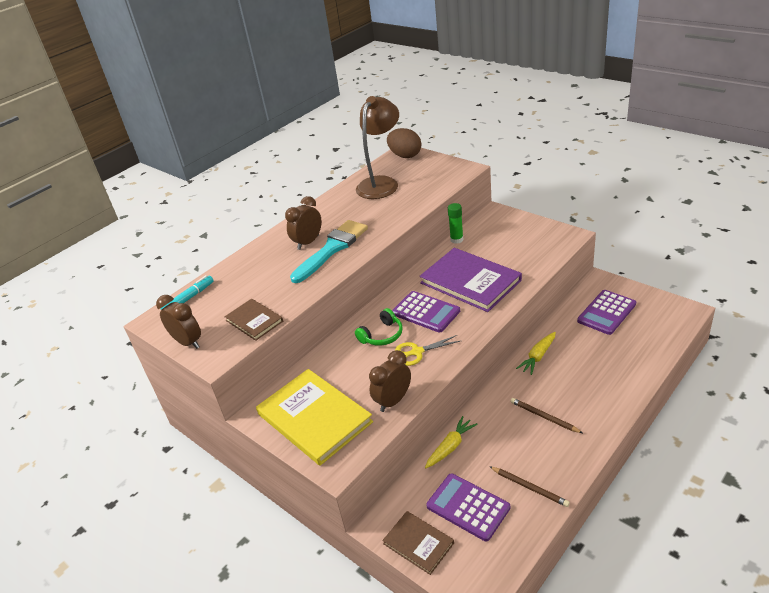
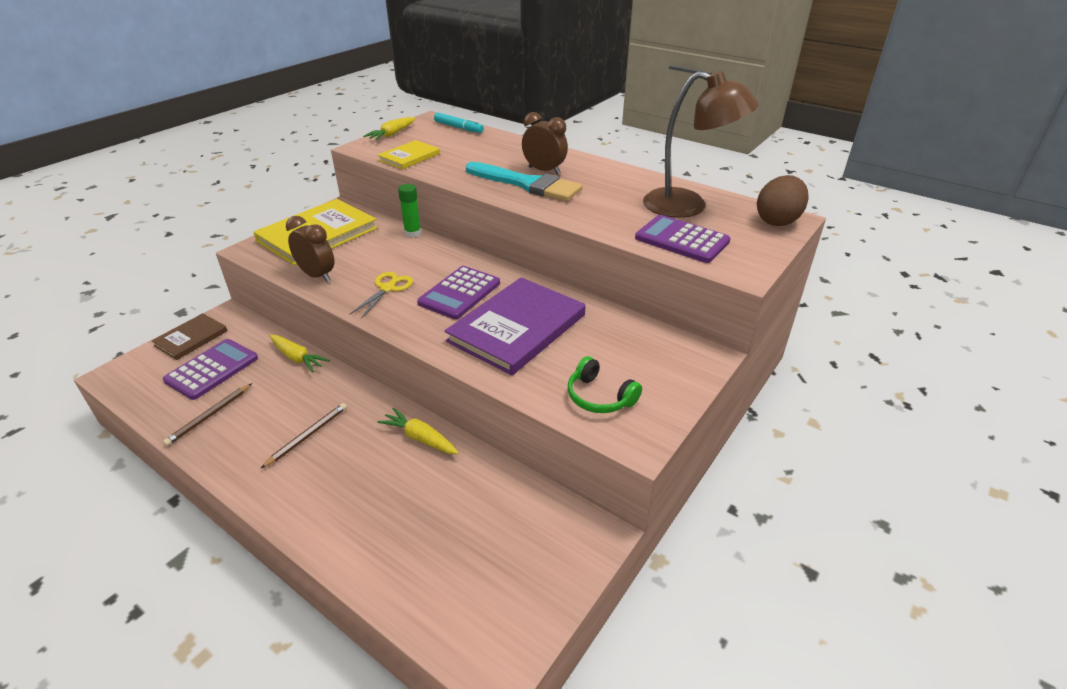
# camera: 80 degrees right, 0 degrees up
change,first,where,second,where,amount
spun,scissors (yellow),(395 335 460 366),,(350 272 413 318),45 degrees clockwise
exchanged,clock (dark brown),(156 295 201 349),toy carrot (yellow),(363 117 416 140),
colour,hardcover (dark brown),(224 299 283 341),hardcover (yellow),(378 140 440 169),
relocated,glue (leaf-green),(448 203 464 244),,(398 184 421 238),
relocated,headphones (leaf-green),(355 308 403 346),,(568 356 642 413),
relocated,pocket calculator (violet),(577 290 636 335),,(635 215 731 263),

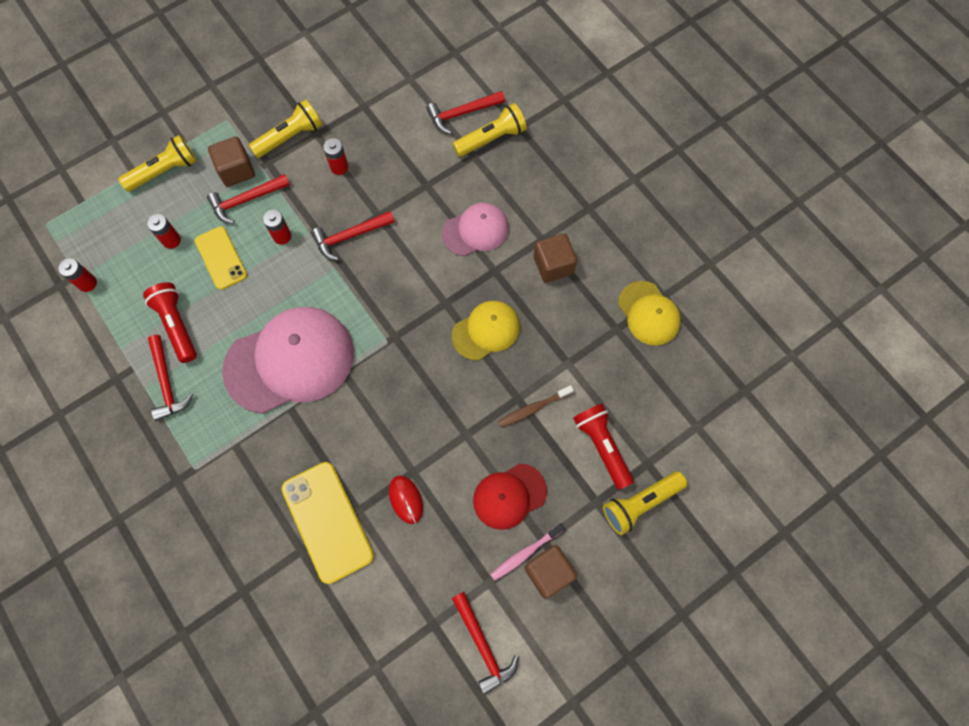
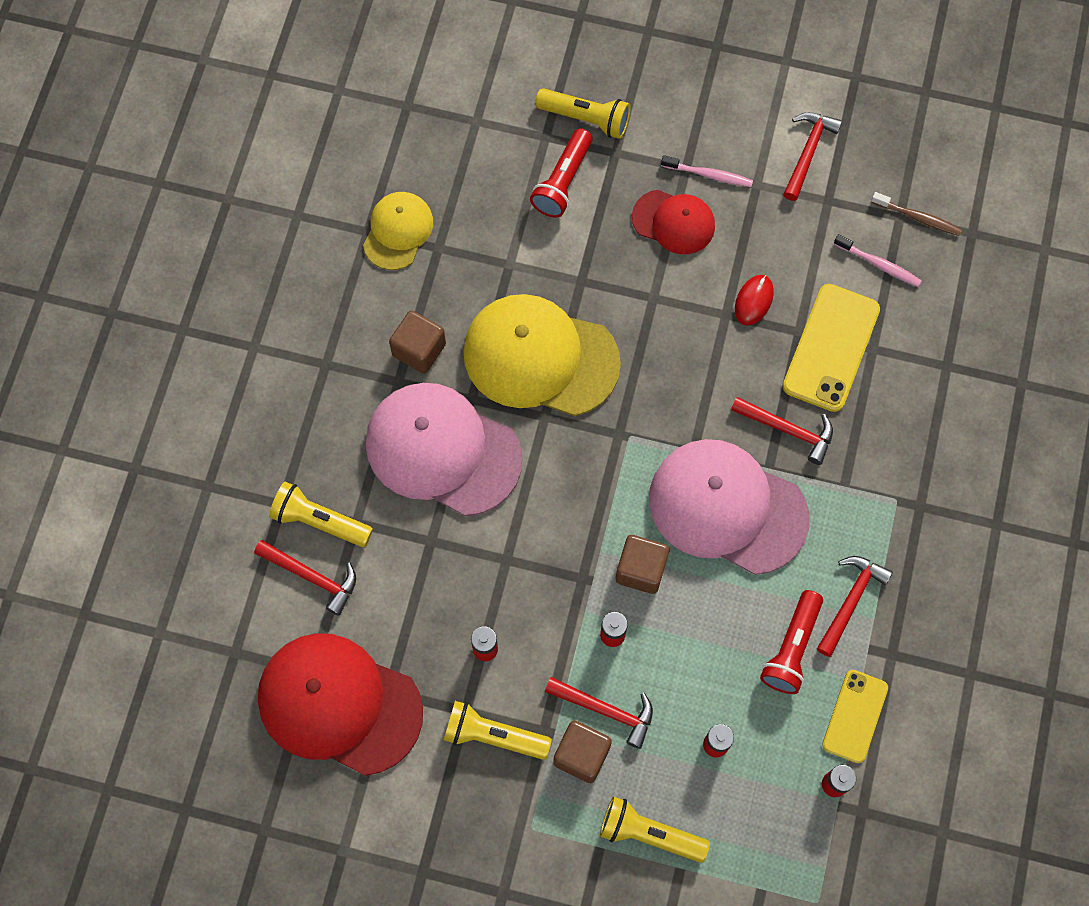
# camera: 130 degrees left, 0 degrees up
change,first,where,second,where,amount
appeared,,,cap (crimson),(258 633 423 776),
size,cap (rose-pink),(442 203 509 256),,(366 383 522 516),x1.82
size,cap (yellow),(452 301 520 361),,(463 294 621 416),x1.82
relocated,block (dark brown),(525 545 577 598),,(616 535 669 594),
relocated,hammer (crimson),(311 211 395 260),,(731 397 833 465),
relocated,smartphone (yellow),(195 226 247 290),,(822 670 888 763),
appeared,,,tooth brush (rose-pink),(834 234 922 287),
relocated,tooth brush (dark brown),(498 385 574 428),,(871 192 962 236),

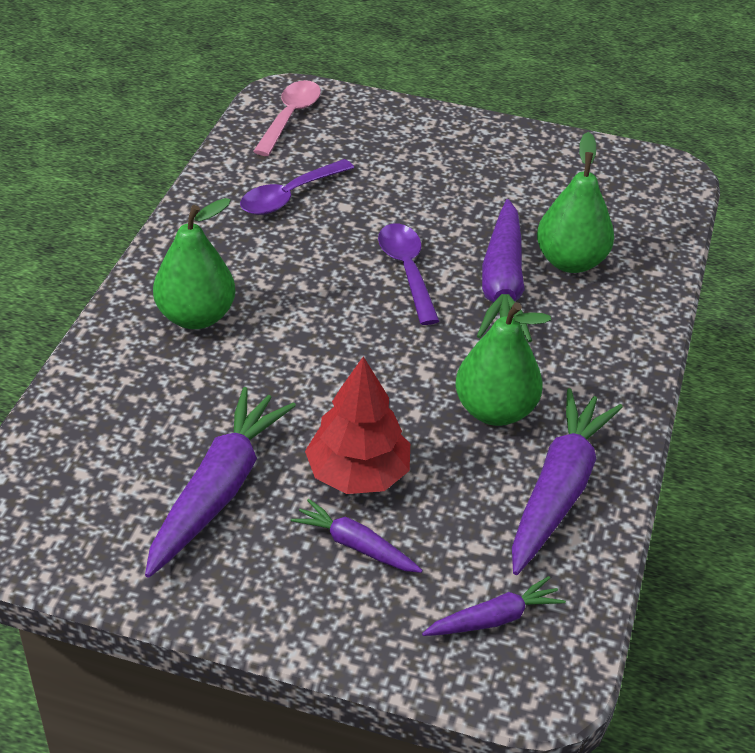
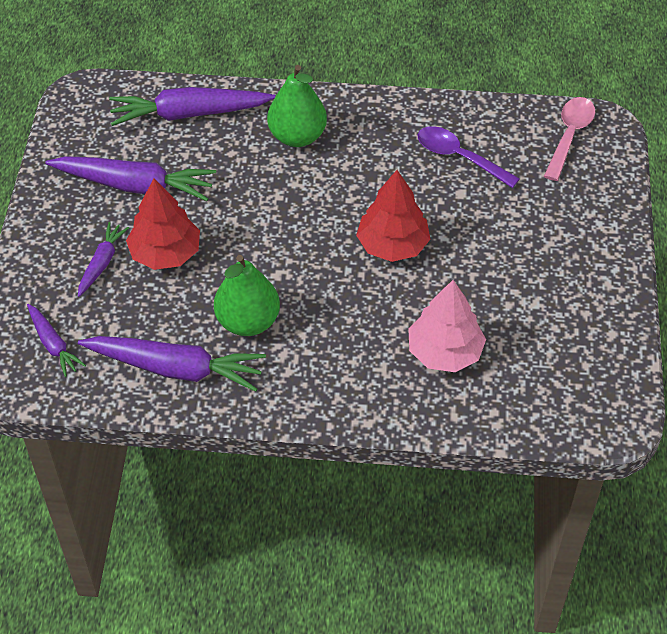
# camera: 80 degrees right, 10 degrees up
change,first,where,second,where,amount
relocated,toy carrot (violet),(477 199 532 342),,(109 87 275 126),
exchanged,teaspoon (violet),(378 224 439 325),fir tree (crimson),(356 170 430 262),
exchanged,toy pear (leaf-green),(537 132 614 273),fir tree (rose-pink),(408 280 486 372),
spun,teaspoon (rose-pink),(253 80 321 156),,(544 97 595 181),75 degrees counterclockwise

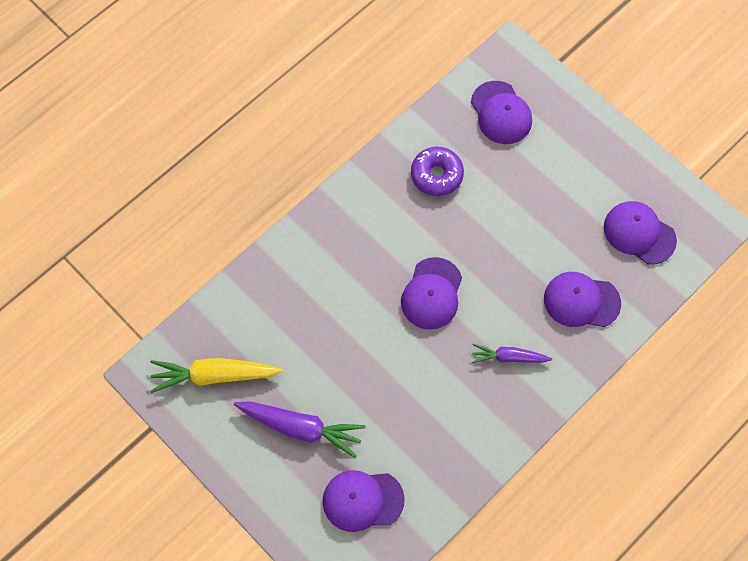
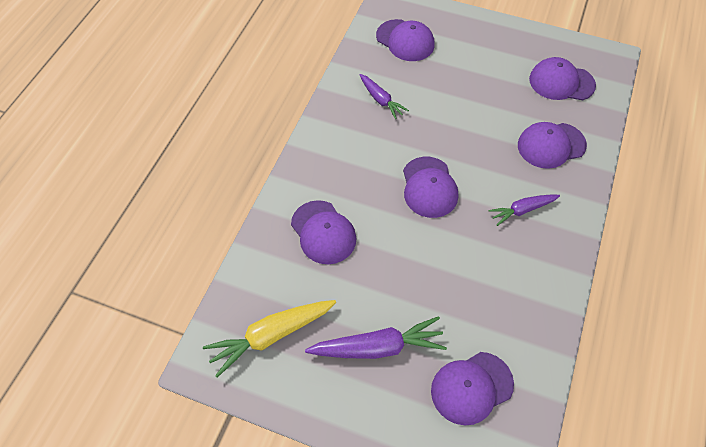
# camera: 25 degrees left, 10 degrees down
change,first,where,second,where,amount
appeared,,,cap (violet),(291 200 356 264),
exchanged,doughnut (violet),(411 146 464 196),toy carrot (violet),(359 74 409 119),

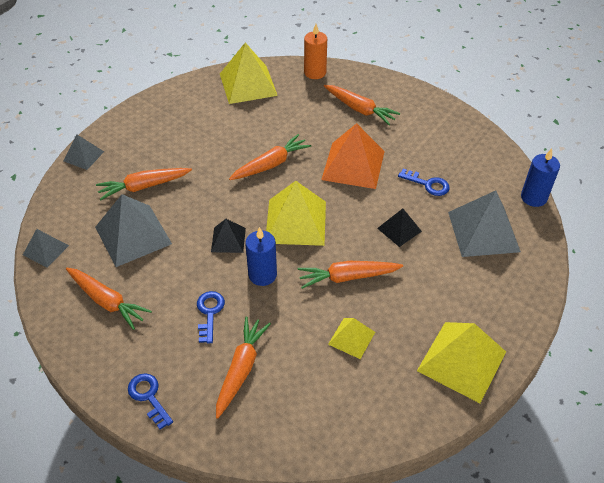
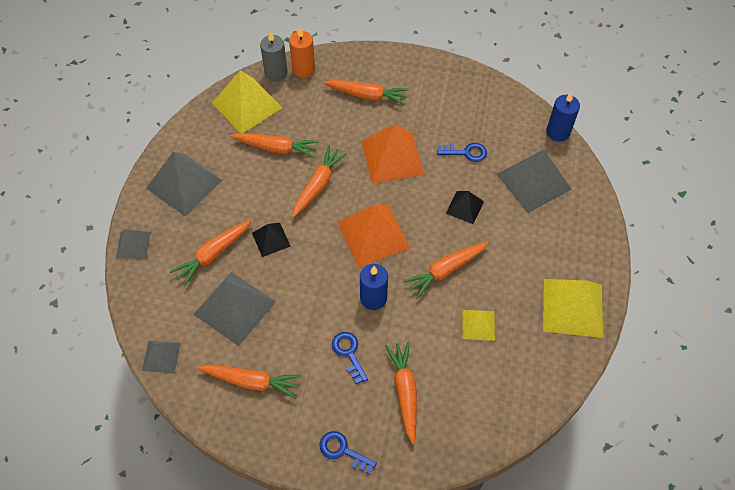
# camera: 25 degrees left, 10 degrees up
change,first,where,second,where,amount
appeared,,,pyramid shape (gray),(146 152 222 216),
appeared,,,toy carrot (orange),(230 133 319 158),
relocated,pyramid shape (black),(211 219 246 253),,(252 223 291 257),
appeared,,,candle (gray),(260 31 288 82),
colour,pyramid shape (yellow),(266 181 326 246),pyramid shape (orange),(338 204 410 267),

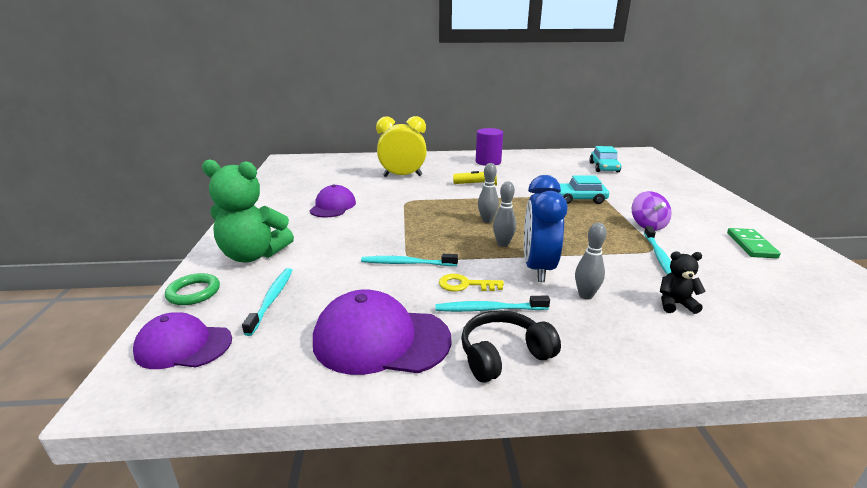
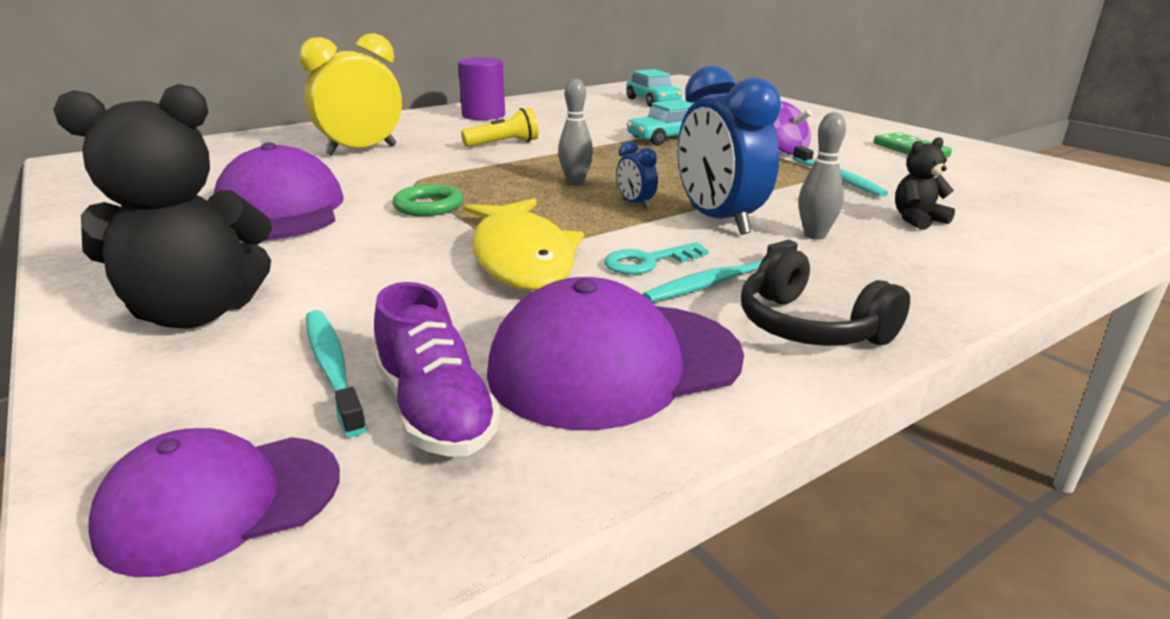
# camera: 30 degrees left, 0 degrees up
change,first,where,second,where,amount
colour,teddy (leaf-green),(202 159 294 262),teddy (black),(53 84 272 329),
size,cap (violet),(309 185 356 217),,(213 142 344 240),x1.53
appeared,,,sneaker (violet),(374 282 501 457),
relocated,ring (leaf-green),(165 273 220 305),,(392 184 463 216),
exchanged,tooth brush (teal),(361 254 458 266),toy fish (yellow),(463 198 584 290),
colour,door key (yellow),(439 274 504 291),door key (teal),(604 242 709 275),
exchanged,skittle (gray),(493 181 516 247),clock (royal blue),(616 142 658 209),
spun,headphones (black),(461 310 561 383),,(741 246 910 346),75 degrees counterclockwise

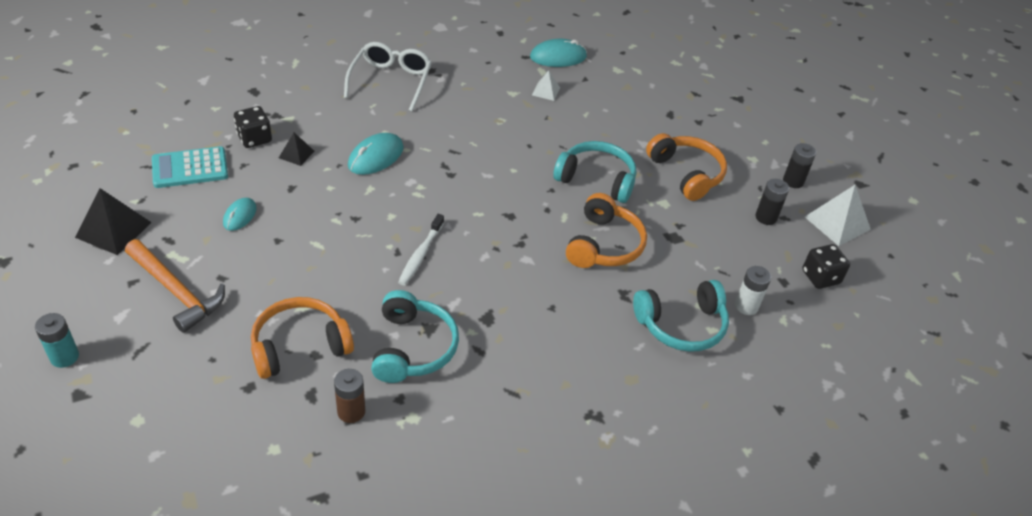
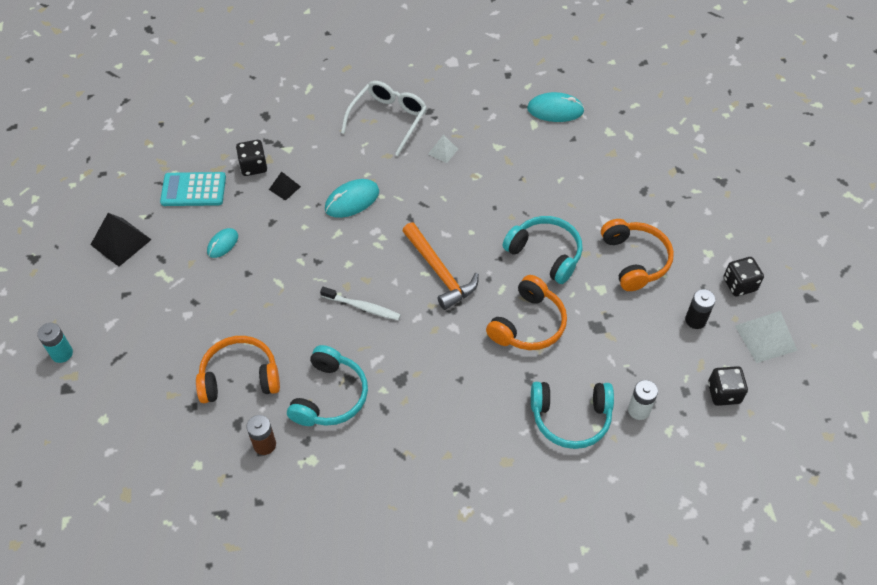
# camera: 20 degrees right, 10 degrees up
change,first,where,second,where,amount
spun,tooth brush (white),(398 214 444 285),,(320 287 401 321),105 degrees counterclockwise
relocated,hammer (orange),(125 239 225 333),,(402 222 479 310),
relocated,pyramid shape (white),(532 70 560 101),,(428 135 458 163),
exchanged,power cell (black),(783 143 816 188),dice (black),(723 257 764 297),

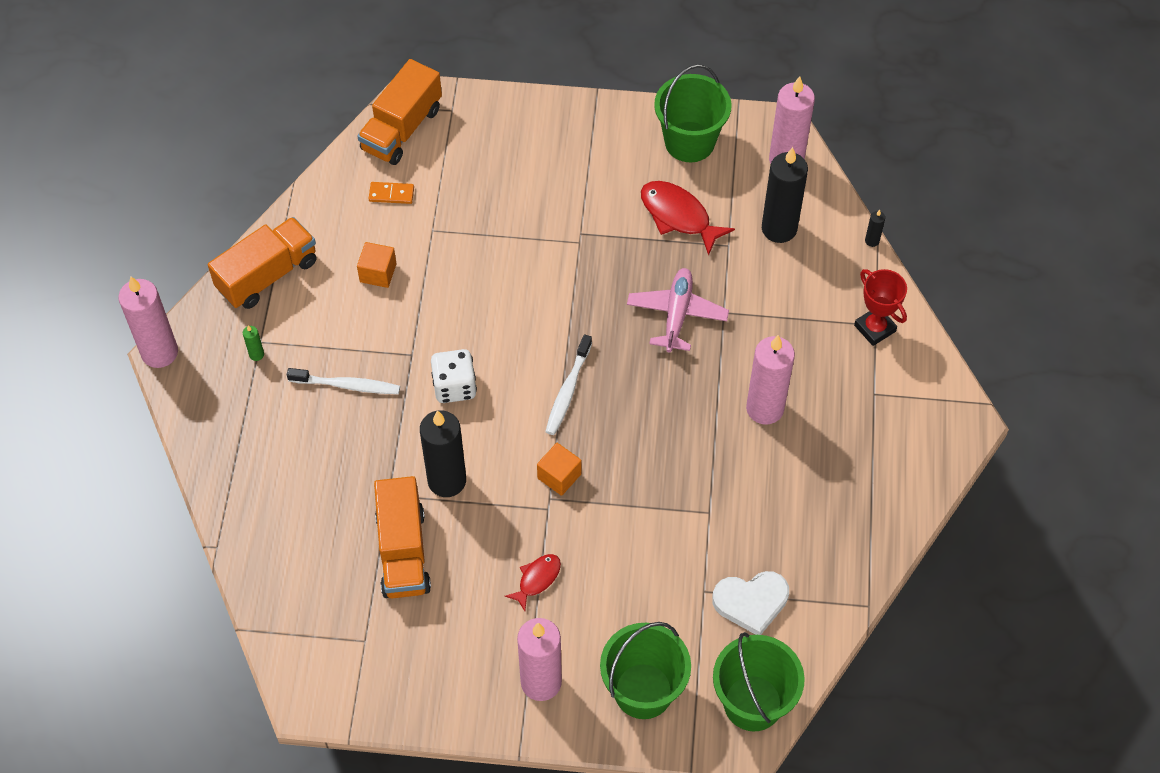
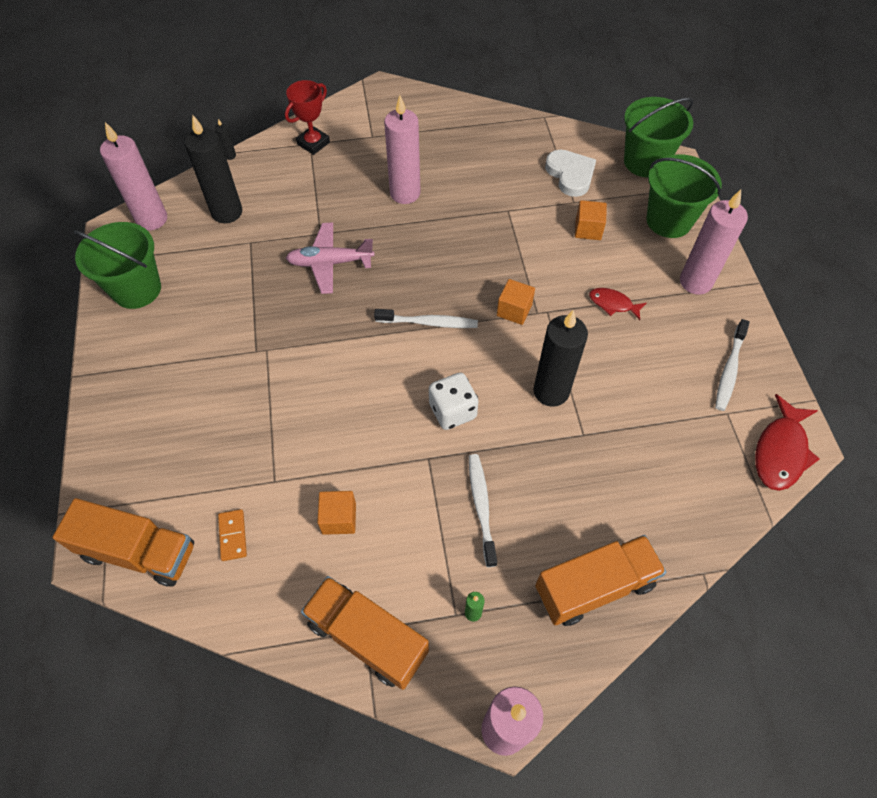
# camera: 105 degrees left, 0 degrees up
change,first,where,second,where,amount
relocated,lorry (orange),(374 476 431 598),,(535 535 666 626),
appeared,,,block (orange),(575 200 607 240),
appeared,,,tooth brush (white),(715 319 750 411),
relocated,toy fish (crimson),(641 181 735 256),,(755 394 820 491),

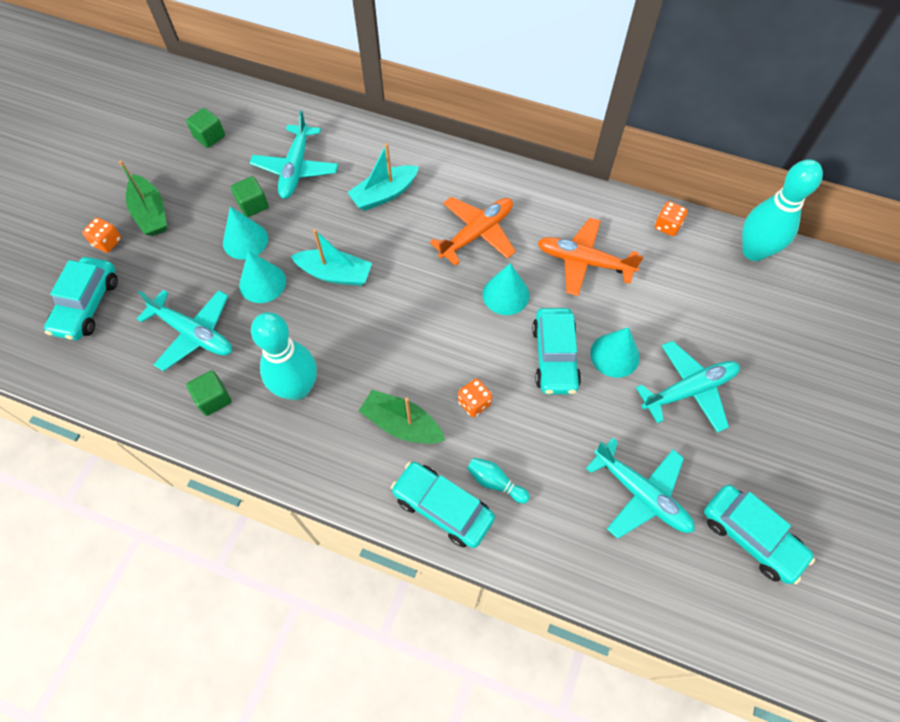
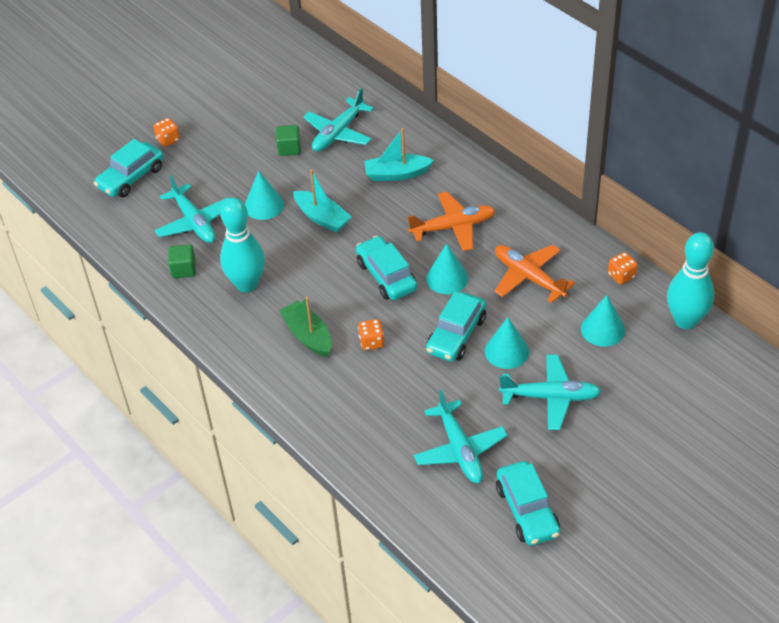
# camera: 30 degrees right, 15 degrees down
change,first,where,second,where,amount
relocated,toy car (teal),(391 462 495 548),,(356 236 417 300),
relocated,cone shape (teal),(223 206 268 260),,(581 295 625 347),
missing,toy boat (leaf-green),(119 161 167 236),,,
missing,block (leaf-green),(186 108 225 148),,,
missing,skittle (teal),(467 458 530 503),,,

